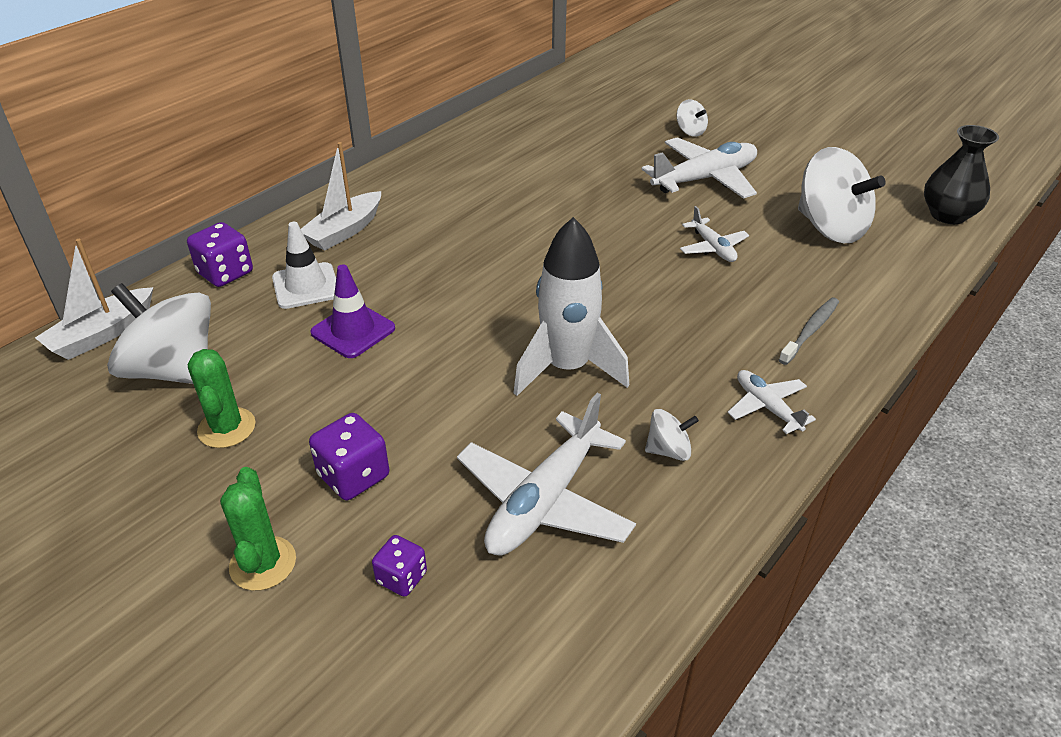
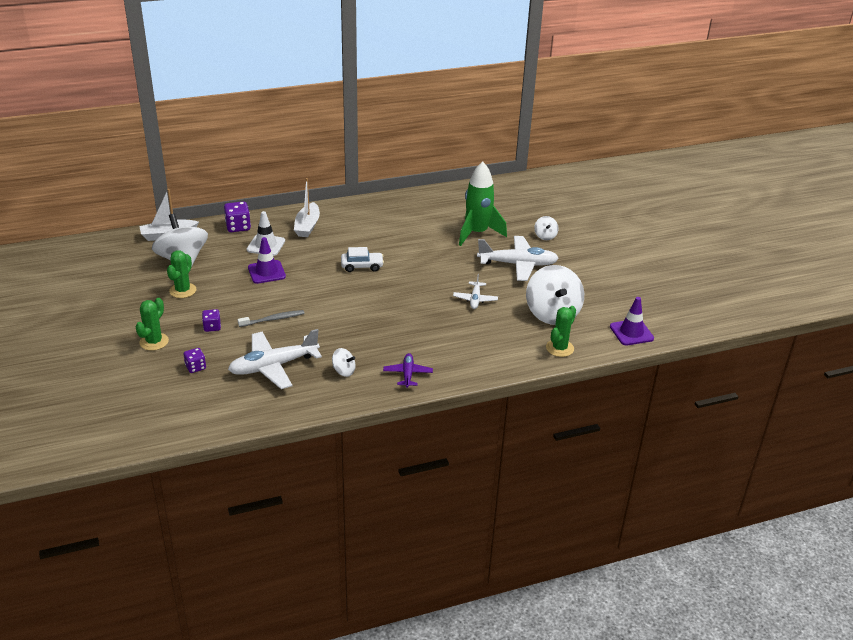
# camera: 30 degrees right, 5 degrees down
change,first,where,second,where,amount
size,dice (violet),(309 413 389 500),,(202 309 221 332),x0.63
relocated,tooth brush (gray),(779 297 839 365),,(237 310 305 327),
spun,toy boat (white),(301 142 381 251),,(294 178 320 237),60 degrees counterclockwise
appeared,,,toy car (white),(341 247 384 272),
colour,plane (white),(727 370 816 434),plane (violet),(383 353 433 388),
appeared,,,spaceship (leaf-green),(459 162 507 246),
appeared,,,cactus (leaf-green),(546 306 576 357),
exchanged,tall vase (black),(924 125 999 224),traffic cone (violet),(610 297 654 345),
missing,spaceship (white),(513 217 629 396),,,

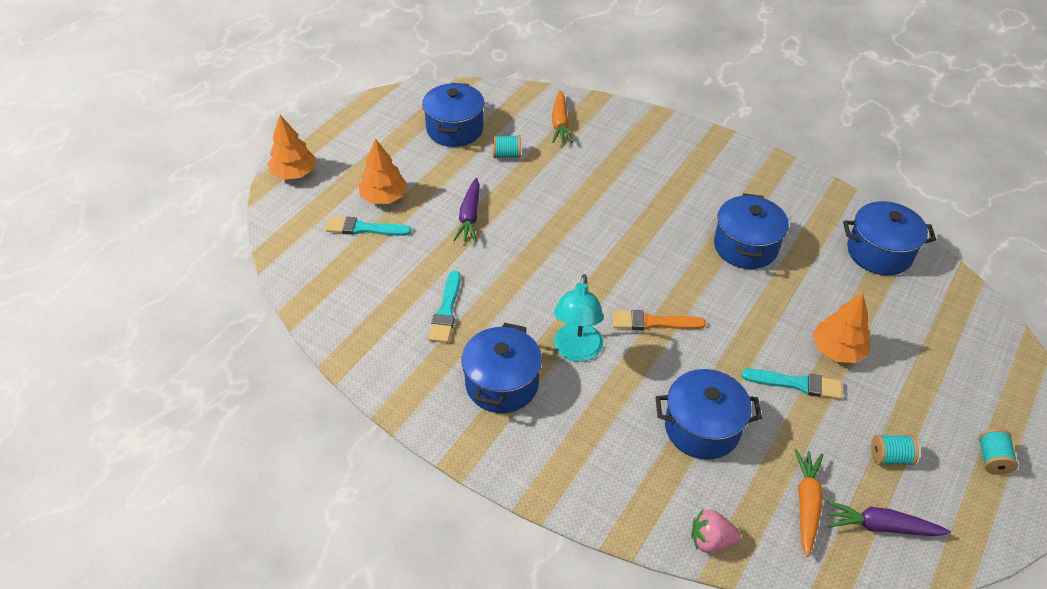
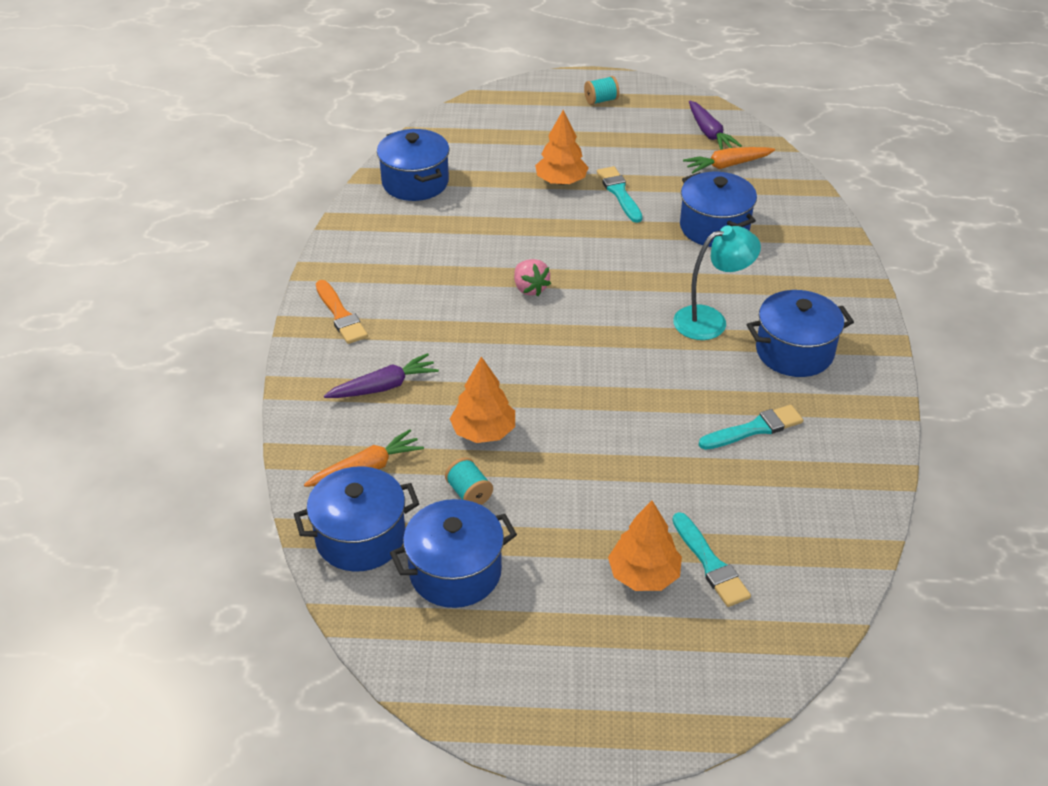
# camera: 120 degrees left, 5 degrees down
change,first,where,second,where,amount
relocated,cooking pot (royal blue),(714 193 789 269),,(294 466 419 572),
relocated,paint brush (orange),(612 310 706 330),,(316 280 368 344),
relocated,toy carrot (violet),(453 178 480 243),,(324 353 439 398),
relocated,fir tree (orange),(268 115 316 180),,(450 356 515 443),
relocated,toy strawberry (rose-pink),(691 510 741 553),,(514 259 551 296),
missing,spool (teal),(871 435 919 465),,,

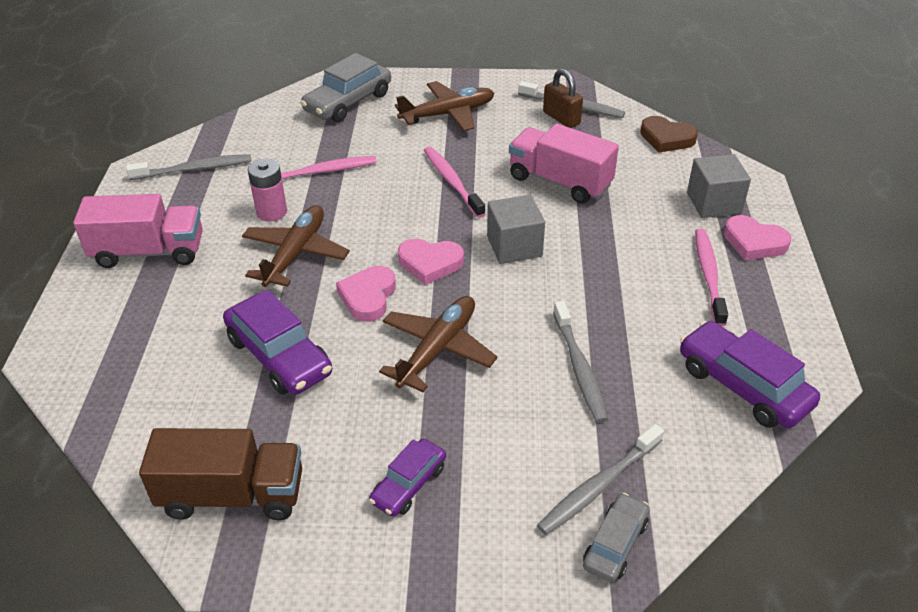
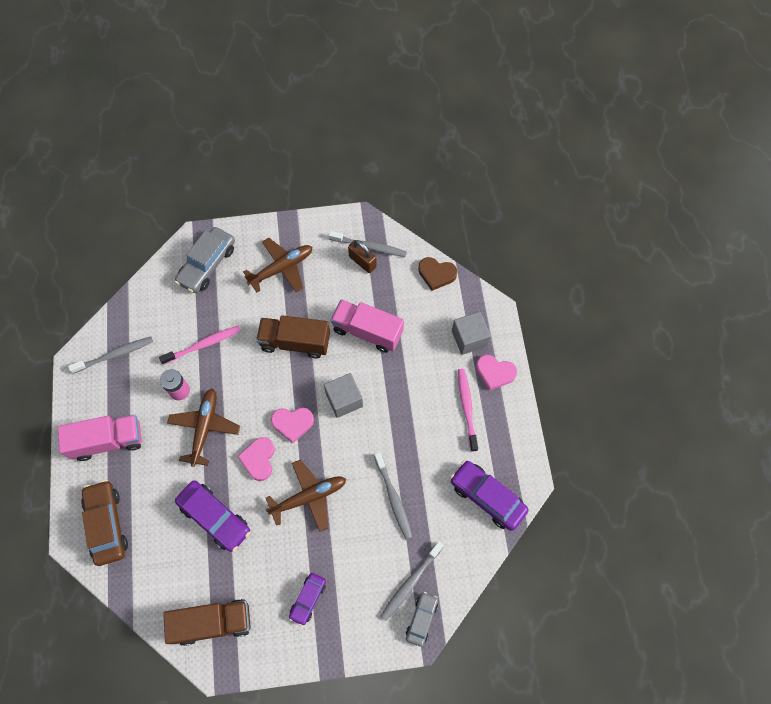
# camera: 10 degrees left, 25 degrees up
change,first,where,second,where,amount
appeared,,,toy car (dark brown),(81 480 128 566),
exchanged,tooth brush (rose-pink),(424 147 486 218),lorry (dark brown),(256 315 330 358),
spun,plane (dark brown),(379 296 498 392),,(265 460 346 532),45 degrees clockwise

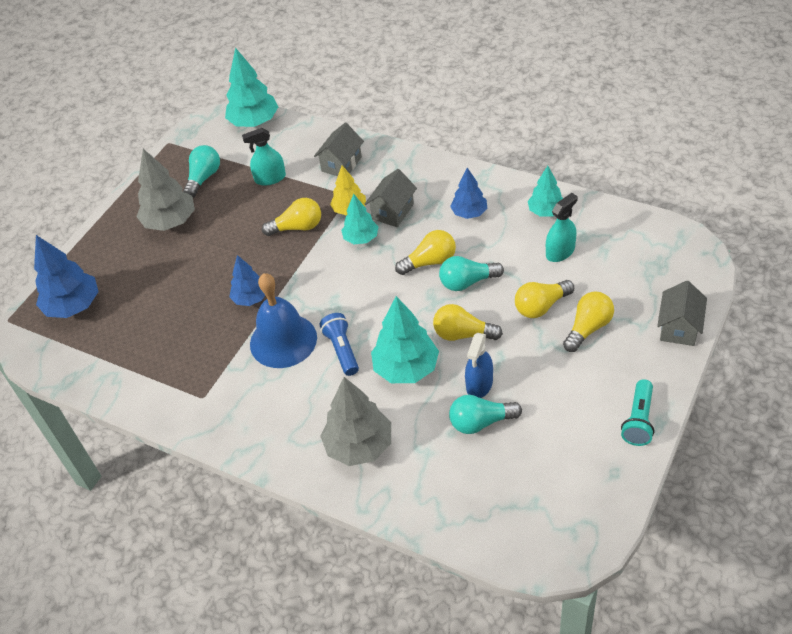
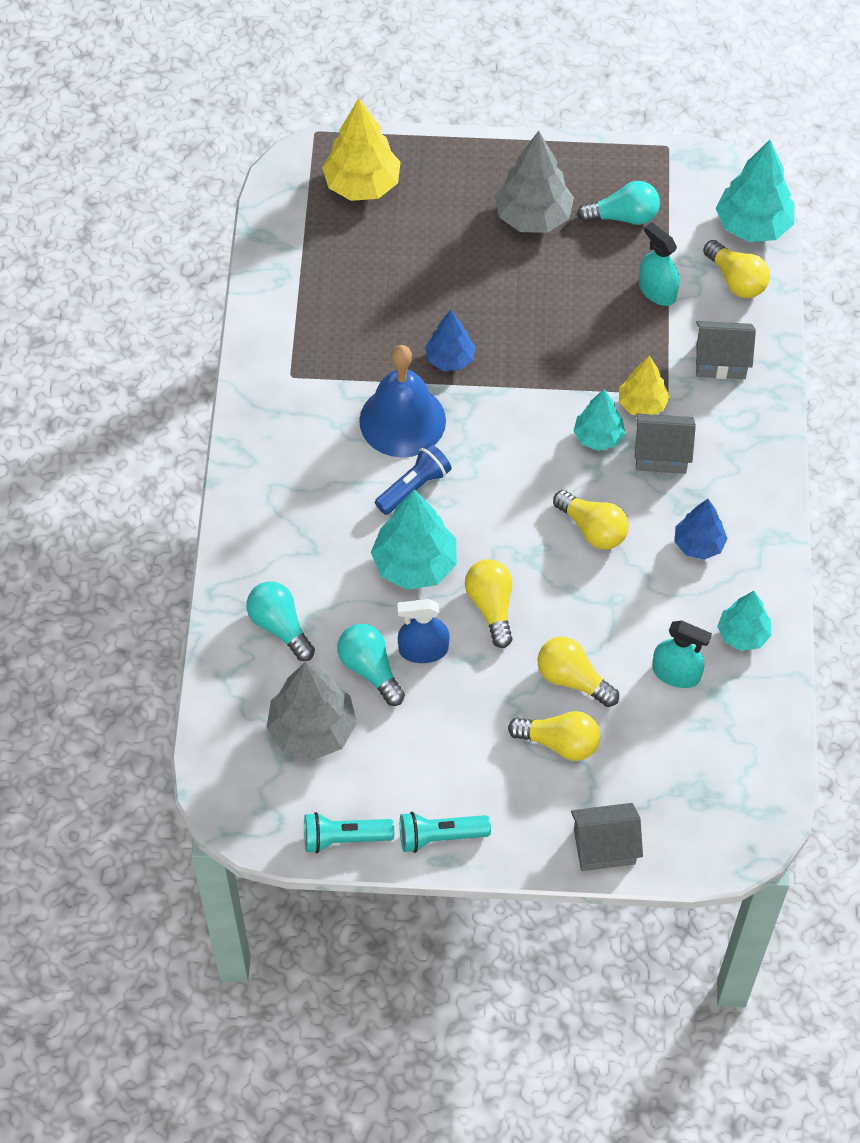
# camera: 60 degrees right, 10 degrees up
change,first,where,second,where,amount
relocated,lightbulb (teal),(439 256 504 291),,(246 581 315 661),
relocated,fir tree (gray),(320 377 391 466),,(266 662 357 760),
appeared,,,torch (teal),(304 812 394 853),
colour,fir tree (royal blue),(34 235 99 318),fir tree (yellow),(322 98 401 201),
relocated,lightbulb (yellow),(262 198 321 236),,(703 240 770 298),

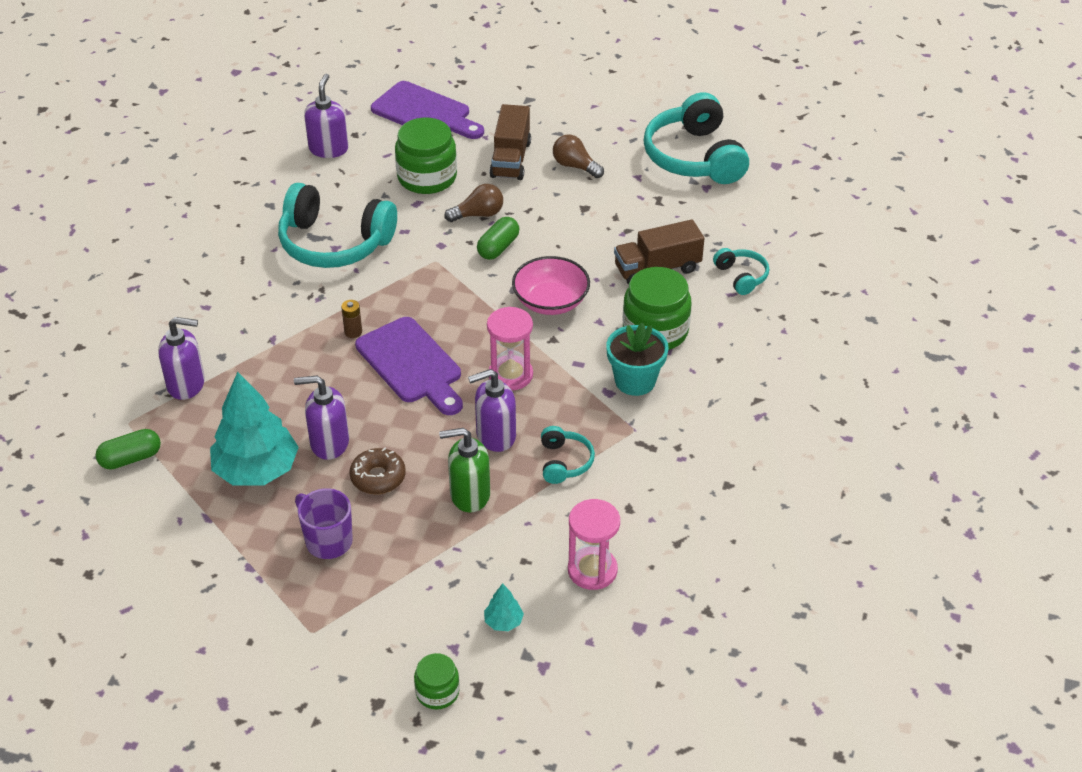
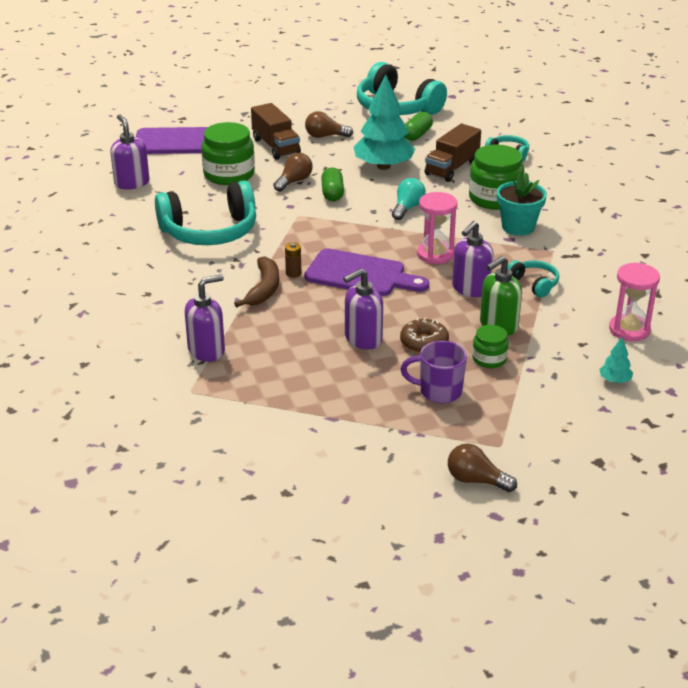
# camera: 35 degrees left, 10 degrees down
change,first,where,second,where,amount
appeared,,,banana fruit (dark brown),(234 256 279 308),
relocated,fir tree (teal),(210 372 299 486),,(354 74 415 170),
exchanged,bowl (rose-pink),(512 256 590 315),lightbulb (teal),(392 178 426 220),
relocated,capsule (leaf-green),(95 429 161 470),,(404 112 433 141),
appeared,,,lightbulb (dark brown),(448 443 517 492),
relocated,jar (leaf-green),(414 653 460 710),,(472 325 509 368),

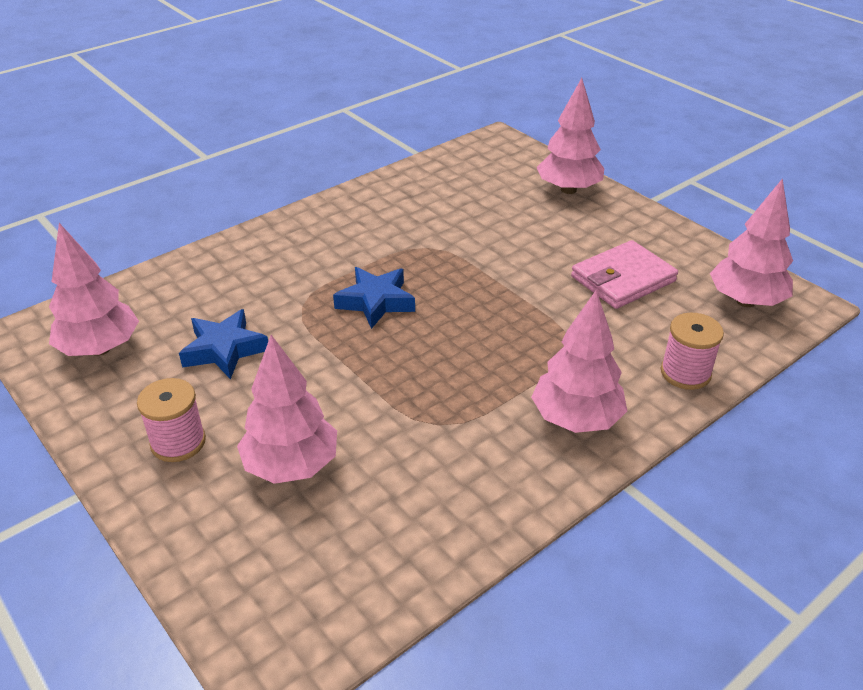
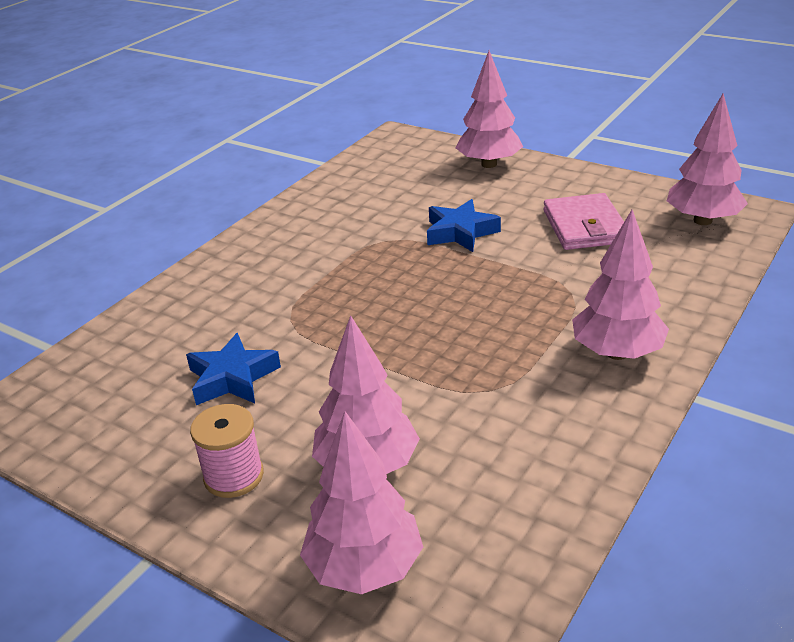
# camera: 15 degrees left, 5 degrees down
change,first,where,second,where,amount
relocated,fir tree (rose-pink),(49 223 139 356),,(300 411 423 594),
relocated,five-pointed star (royal blue),(333 267 415 329),,(427 199 501 252),
spun,wallet (rose-pink),(571 240 678 309),,(543 193 624 250),45 degrees counterclockwise
missing,spool (rose-pink),(661 313 724 390),,,

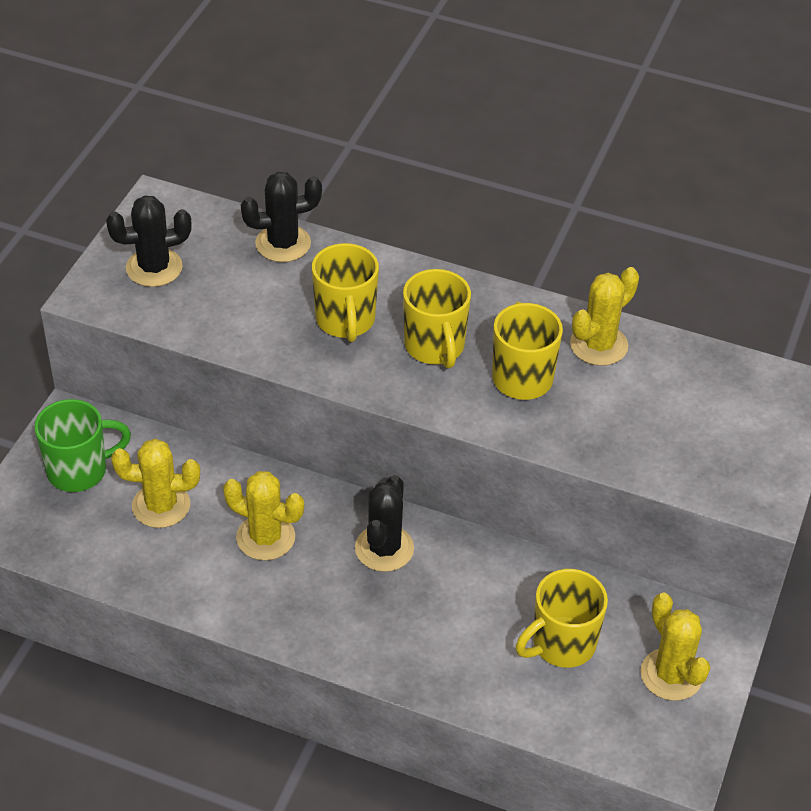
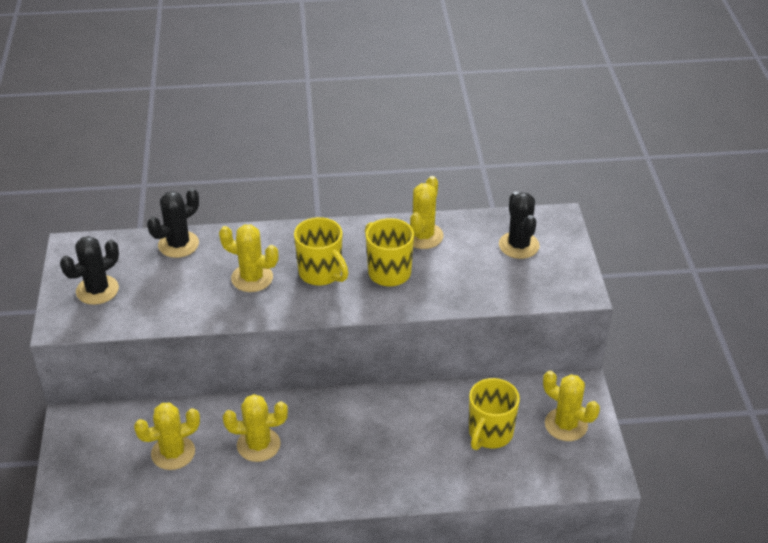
# camera: 25 degrees left, 5 degrees down
change,first,where,second,where,amount
exchanged,coffee mug (yellow),(312 243 379 342),cactus (yellow),(219 224 279 292),
relocated,cactus (black),(355 475 414 572),,(499 192 540 259),
missing,coffee mug (leaf-green),(34 399 131 492),,,

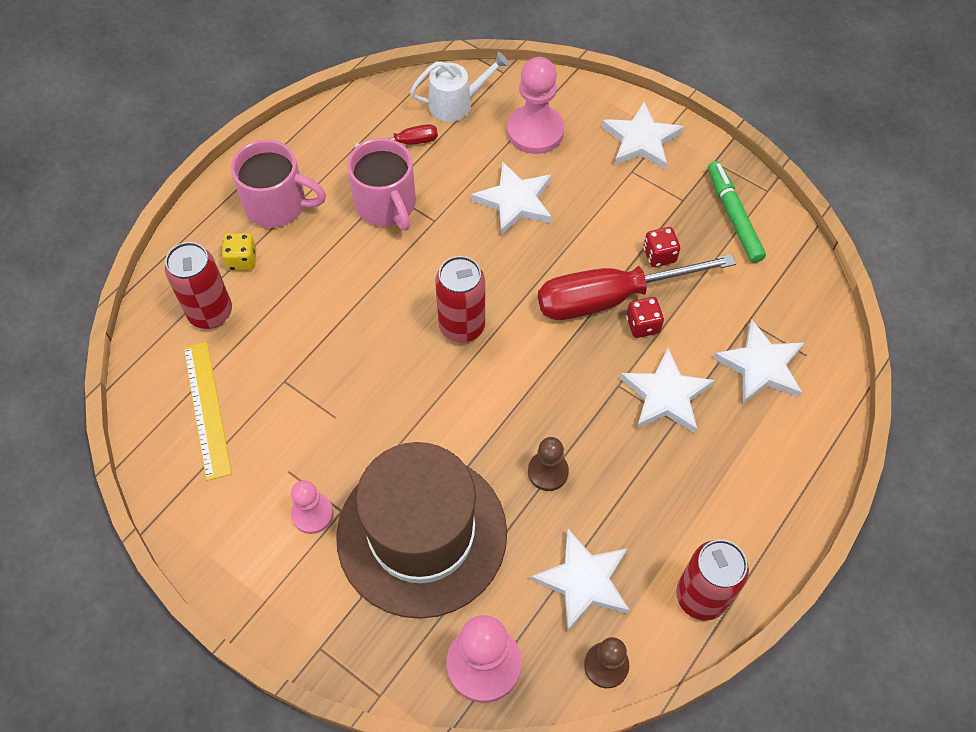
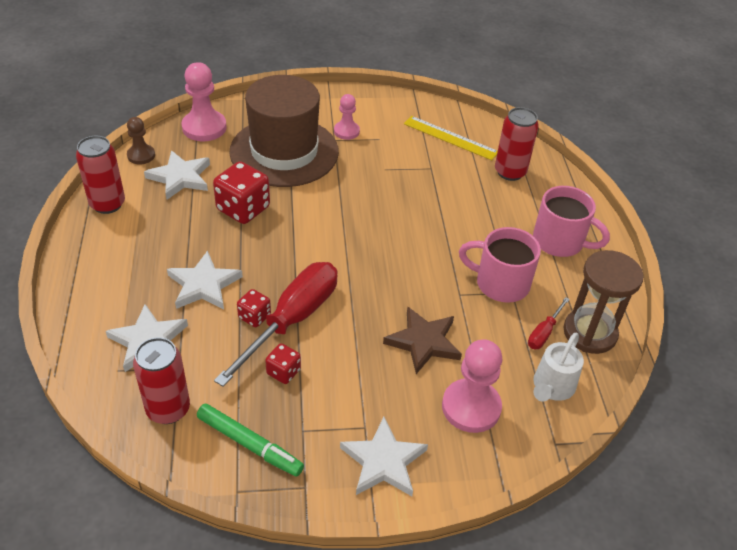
# camera: 135 degrees right, 15 degrees down
change,first,where,second,where,amount
relocated,soda can (crimson),(435 256 485 343),,(133 337 190 424),
exchanged,game pawn (dark brown),(528 437 569 491),dice (crimson),(213 161 270 224),
colour,five-pointed star (white),(471 162 552 236),five-pointed star (dark brown),(383 307 462 374),
spun,coffee mug (rose-pink),(231 140 326 228),,(533 186 610 257),120 degrees counterclockwise
appeared,,,sandglass (dark brown),(563 250 643 354),
missing,dice (yellow),(222 233 256 271),,,

